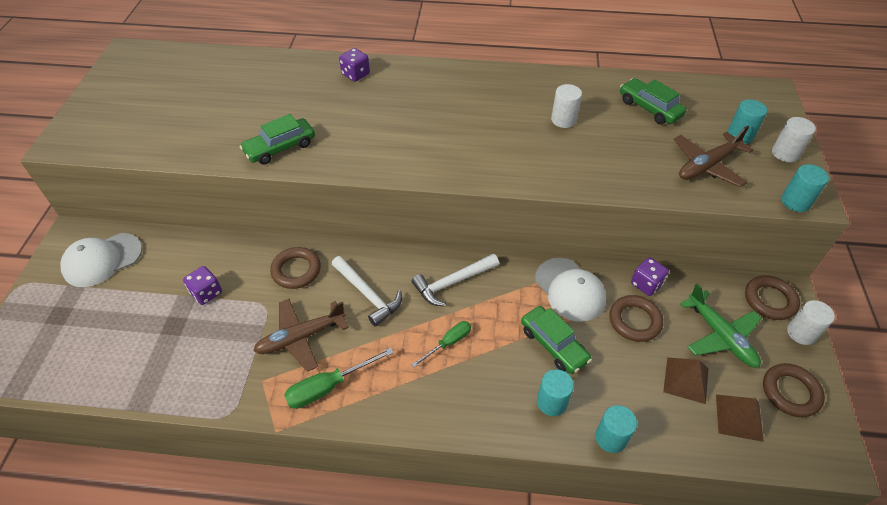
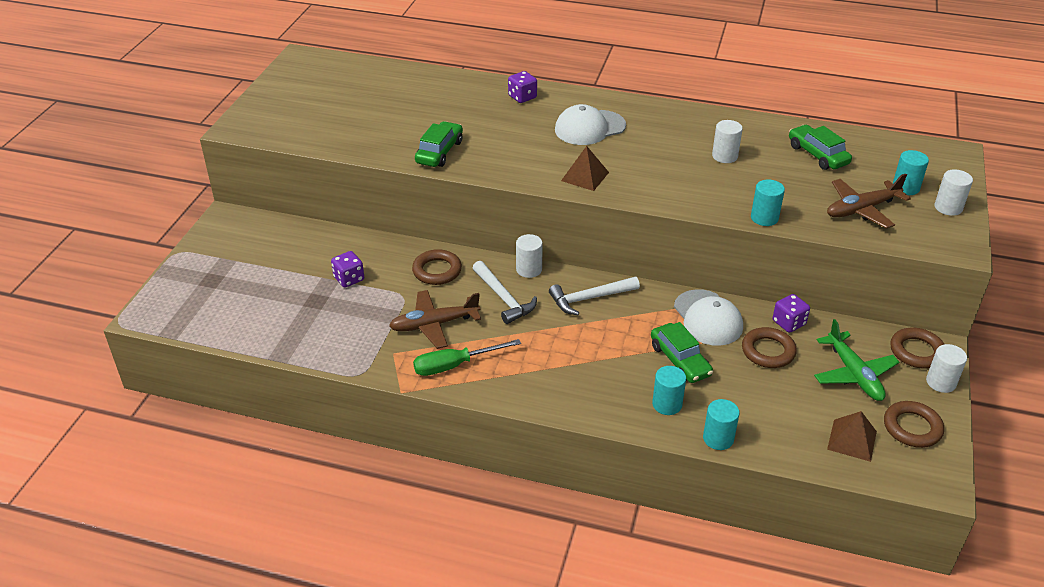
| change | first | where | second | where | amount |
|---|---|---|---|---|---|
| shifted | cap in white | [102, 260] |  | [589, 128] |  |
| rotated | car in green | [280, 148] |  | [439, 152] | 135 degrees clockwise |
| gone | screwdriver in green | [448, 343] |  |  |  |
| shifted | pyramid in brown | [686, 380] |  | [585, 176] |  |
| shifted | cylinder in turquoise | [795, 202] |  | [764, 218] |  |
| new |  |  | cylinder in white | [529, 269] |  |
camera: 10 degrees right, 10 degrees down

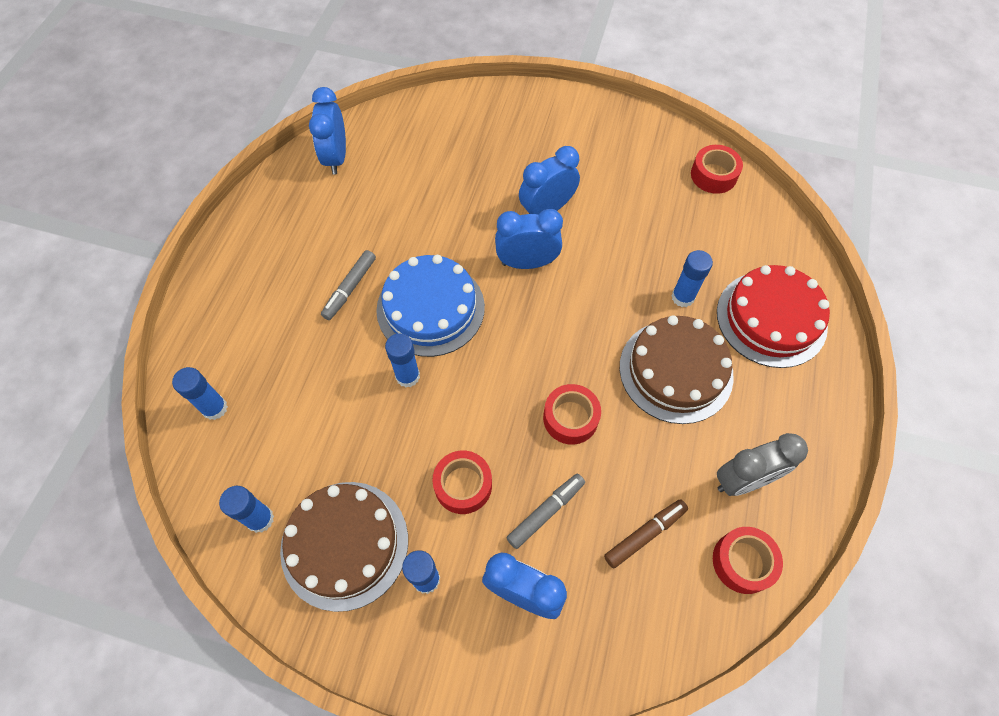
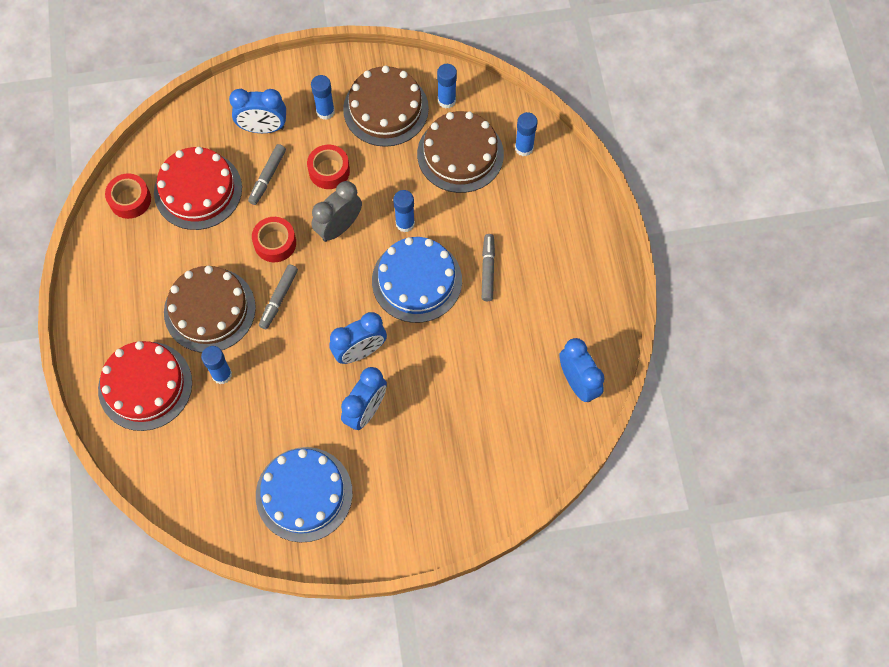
| change | first | where | second | where | amount |
|---|---|---|---|---|---|
| swapped | marker in brown | [645, 534] | cake in red | [198, 190] |  |
| gone | tape in red | [713, 175] |  |  |  |
| shifted | clock in grey | [743, 480] |  | [339, 227] |  |
| new |  |  | cake in blue | [304, 494] |  |
| new |  |  | marker in grey | [278, 299] |  |
| new |  |  | cake in brown | [460, 154] |  |
camera: 155 degrees right, 5 degrees up

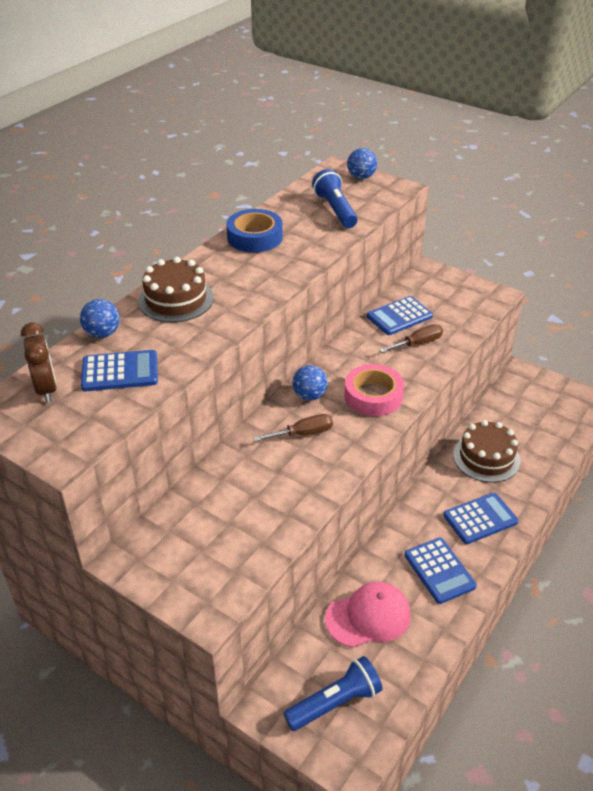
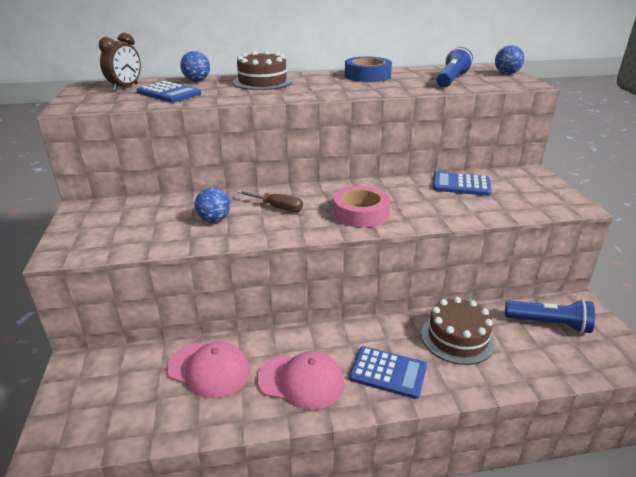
| change | first | where | second | where | amount |
|---|---|---|---|---|---|
| shifted | flashlight in blue | [335, 703] |  | [549, 324] |  |
| shifted | ball in blue | [309, 396] |  | [214, 220] |  |
| gone | screwdriver in brown | [418, 343] |  |  |  |
| swapped | calculator in blue | [439, 570] | cap in pink | [301, 381] |  |
camera: 45 degrees right, 10 degrees down

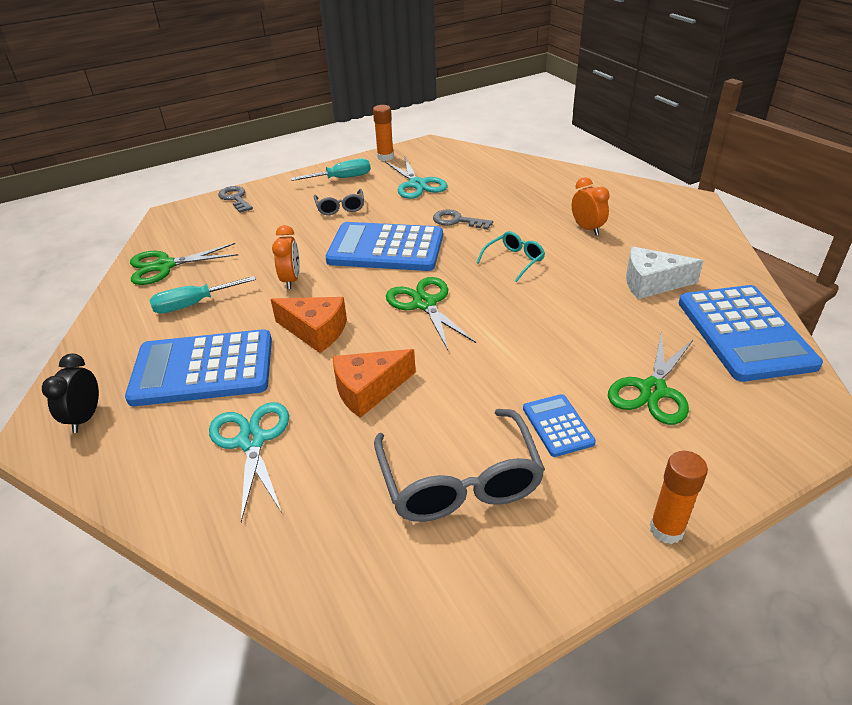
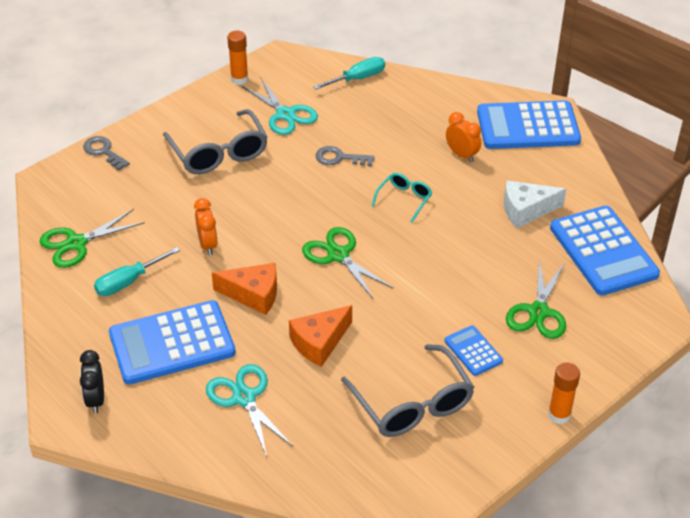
| change | first | where | second | where | amount |
|---|---|---|---|---|---|
| shifted | screwdriver in turquoise | [341, 178] |  | [357, 79] |  |
| scaled | glasses in grey | [340, 208] |  | [219, 153] | x1.90 |
| shifted | calculator in blue | [386, 248] |  | [528, 126] |  |
camera: 15 degrees left, 5 degrees up

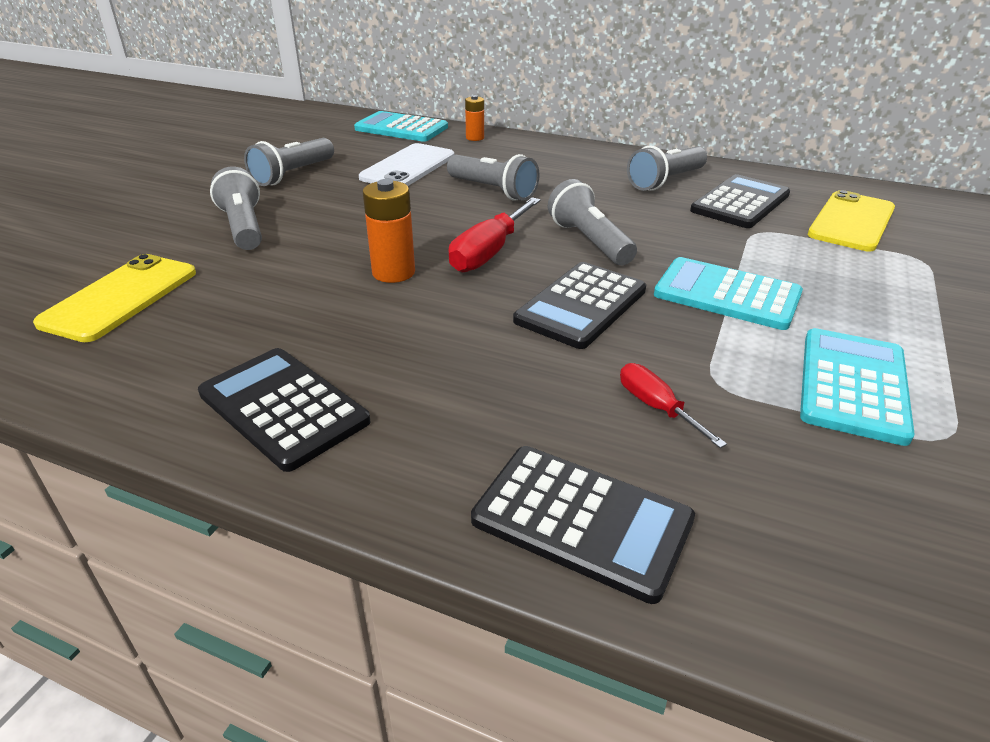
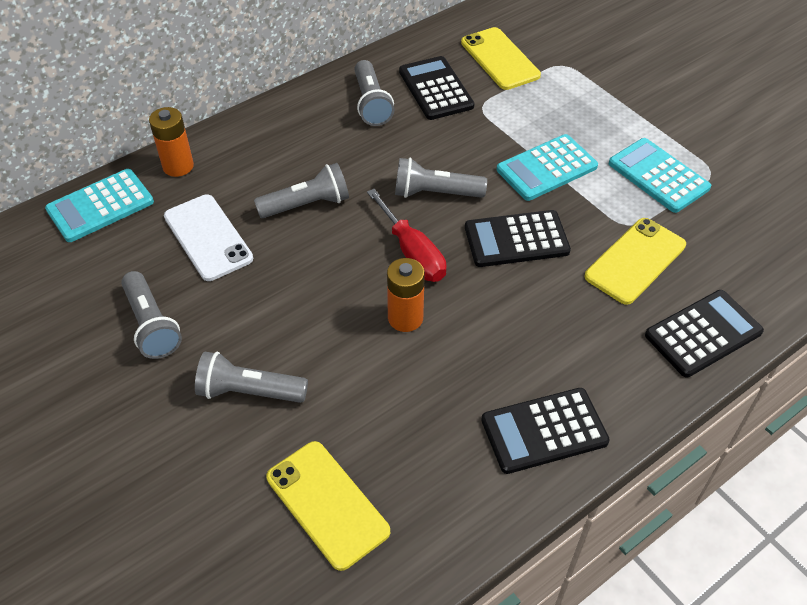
| change | first | where | second | where | amount |
|---|---|---|---|---|---|
| scaled | battery in orange | [475, 138] |  | [178, 166] | x1.58 |
| rotated | calculator in black | [581, 305] |  | [516, 239] | 105 degrees clockwise |
| swapped | screwdriver in red | [656, 407] | phone in yellow | [635, 261] |  |
camera: 60 degrees left, 15 degrees up

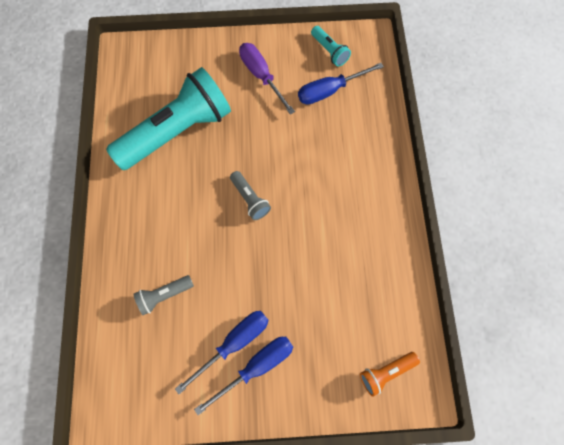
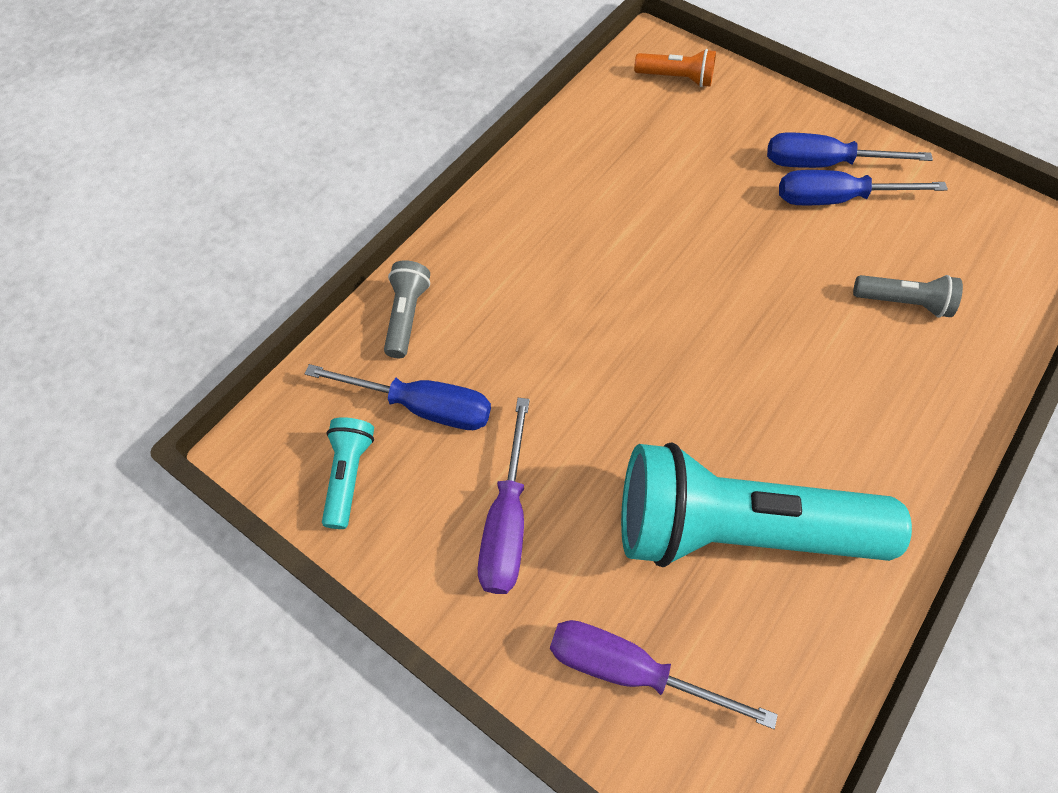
| change | first | where | second | where | amount |
|---|---|---|---|---|---|
| shifted | flashlight in grey | [250, 199] |  | [407, 316] |  |
| new |  |  | screwdriver in purple | [630, 670] |  |
camera: 140 degrees left, 10 degrees down

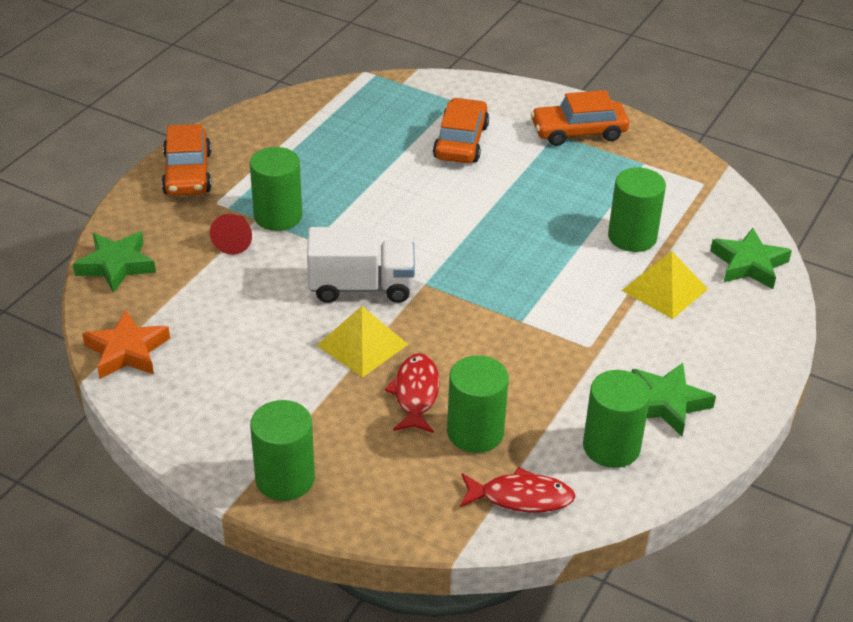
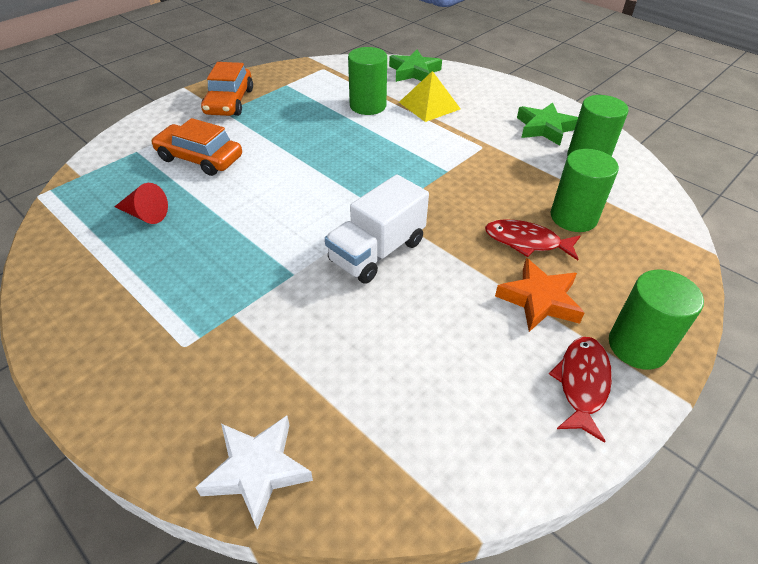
| change | first | where | second | where | amount |
|---|---|---|---|---|---|
| repainted | star in green | [116, 265] | star in white | [257, 471] |  |
| shifted | star in orange | [127, 351] |  | [539, 300] |  |
| gone | car in orange | [187, 173] |  |  |  |
| shifted | cone in red | [235, 240] |  | [145, 215] |  |
| gone | cylinder in green | [278, 216] |  |  |  |
| rotated | truck in white | [361, 287] |  | [377, 251] | 150 degrees counterclockwise |
| gone | pyramid in yellow | [362, 345] |  |  |  |
| shifted | fish in red | [521, 497] |  | [582, 383] |  |
camera: 75 degrees left, 5 degrees up

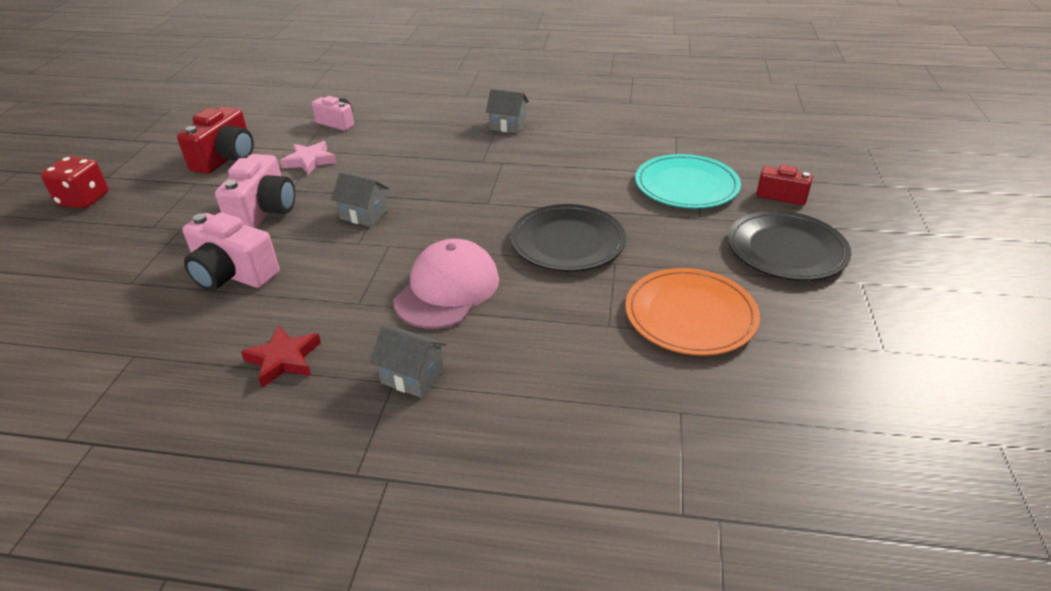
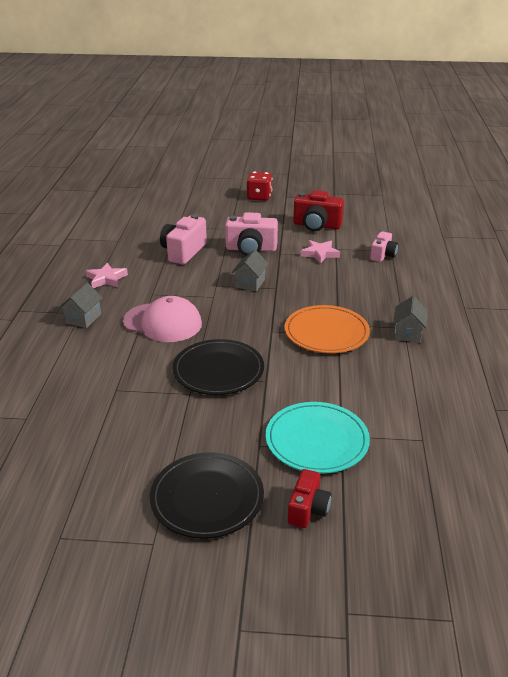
| change | first | where | second | where | amount |
|---|---|---|---|---|---|
| repainted | star in red | [284, 359] | star in pink | [106, 279] |  |
| shifted | plate in orange | [690, 315] |  | [326, 332] |  |
camera: 85 degrees right, 5 degrees down

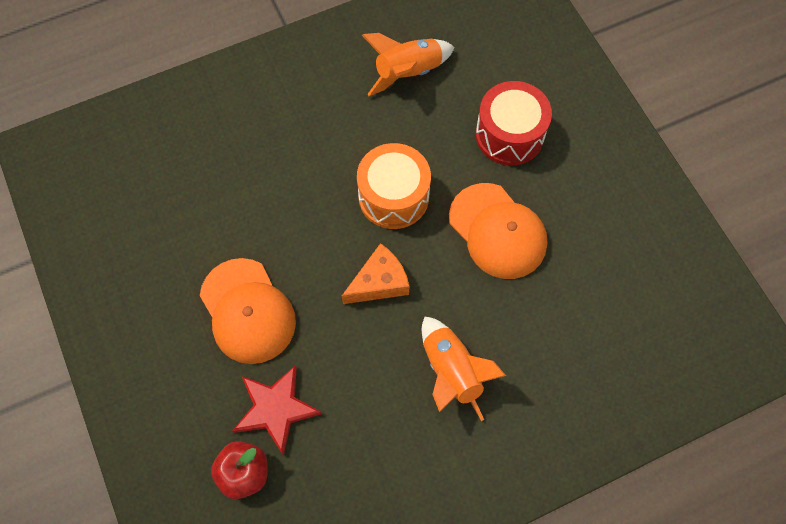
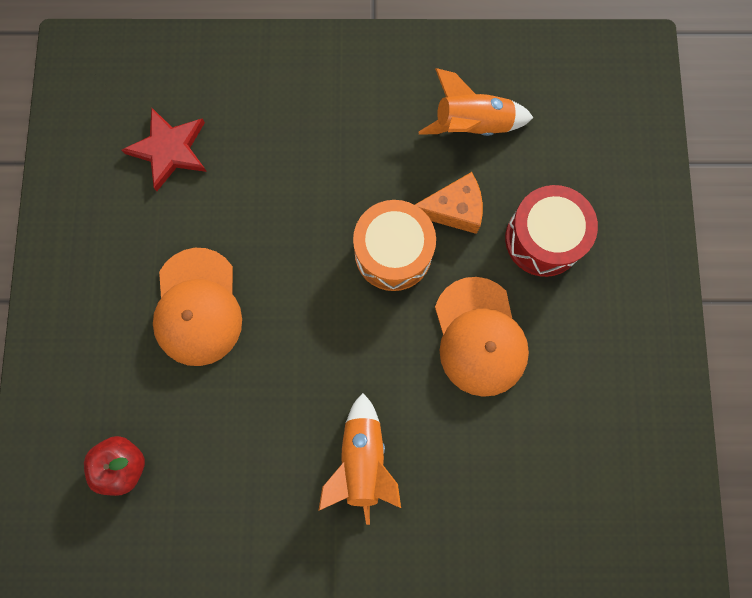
| change | first | where | second | where | amount |
|---|---|---|---|---|---|
| shifted | star in red | [275, 409] |  | [169, 150] |  |
| shifted | cheese in orange | [379, 282] |  | [453, 209] |  |
camera: 25 degrees right, 10 degrees up

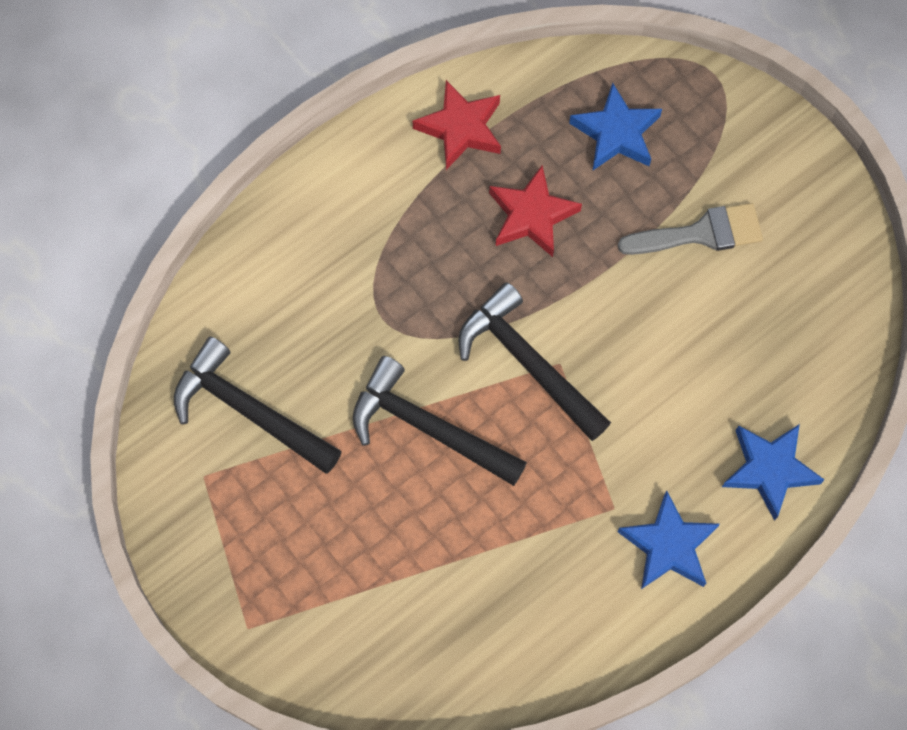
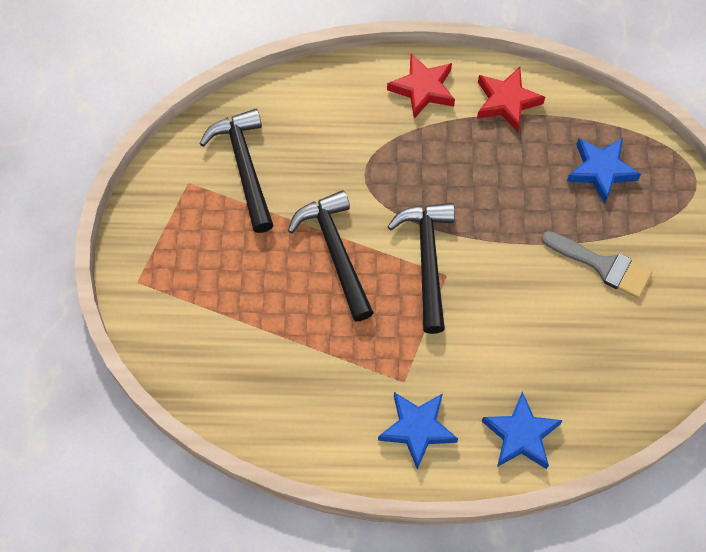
| change | first | where | second | where | amount |
|---|---|---|---|---|---|
| shifted | star in red | [531, 215] |  | [423, 89] |  |
camera: 40 degrees right, 5 degrees down

